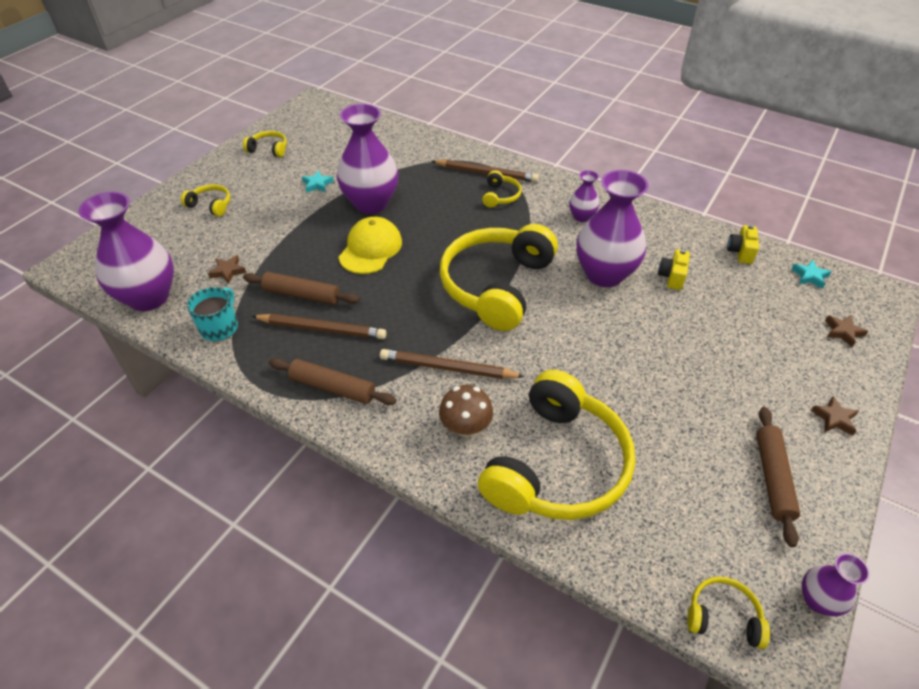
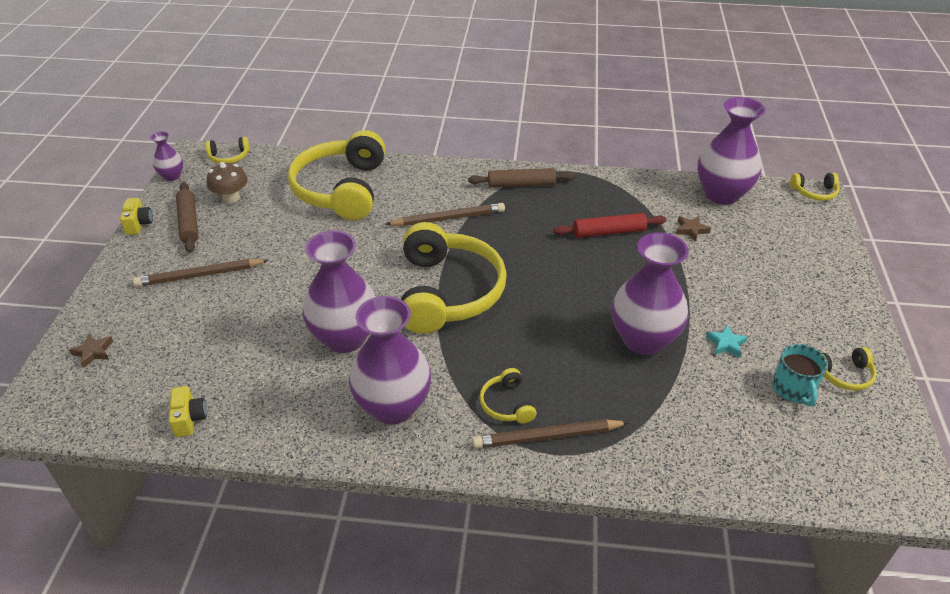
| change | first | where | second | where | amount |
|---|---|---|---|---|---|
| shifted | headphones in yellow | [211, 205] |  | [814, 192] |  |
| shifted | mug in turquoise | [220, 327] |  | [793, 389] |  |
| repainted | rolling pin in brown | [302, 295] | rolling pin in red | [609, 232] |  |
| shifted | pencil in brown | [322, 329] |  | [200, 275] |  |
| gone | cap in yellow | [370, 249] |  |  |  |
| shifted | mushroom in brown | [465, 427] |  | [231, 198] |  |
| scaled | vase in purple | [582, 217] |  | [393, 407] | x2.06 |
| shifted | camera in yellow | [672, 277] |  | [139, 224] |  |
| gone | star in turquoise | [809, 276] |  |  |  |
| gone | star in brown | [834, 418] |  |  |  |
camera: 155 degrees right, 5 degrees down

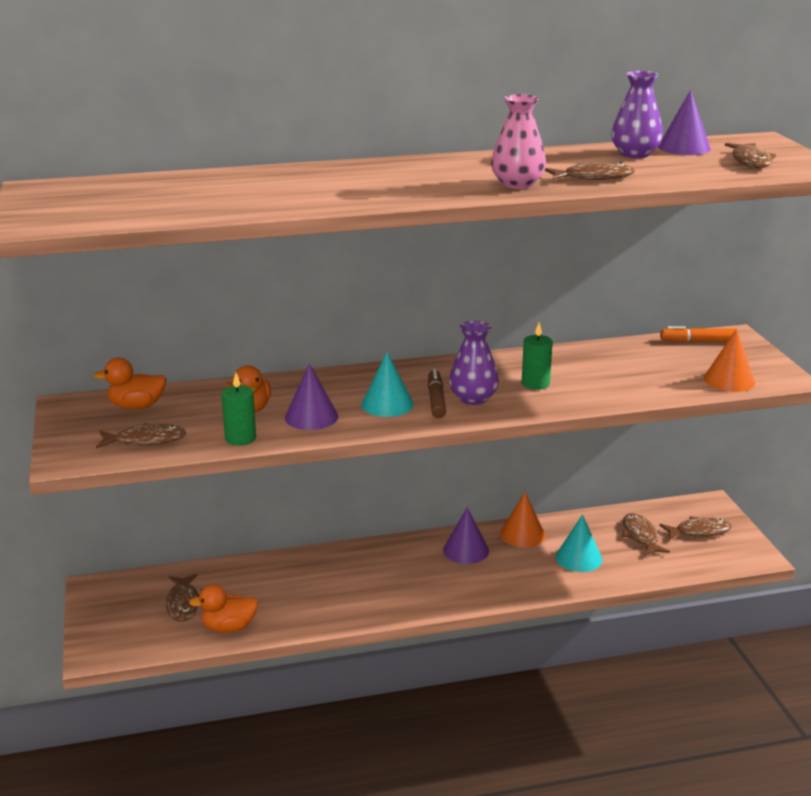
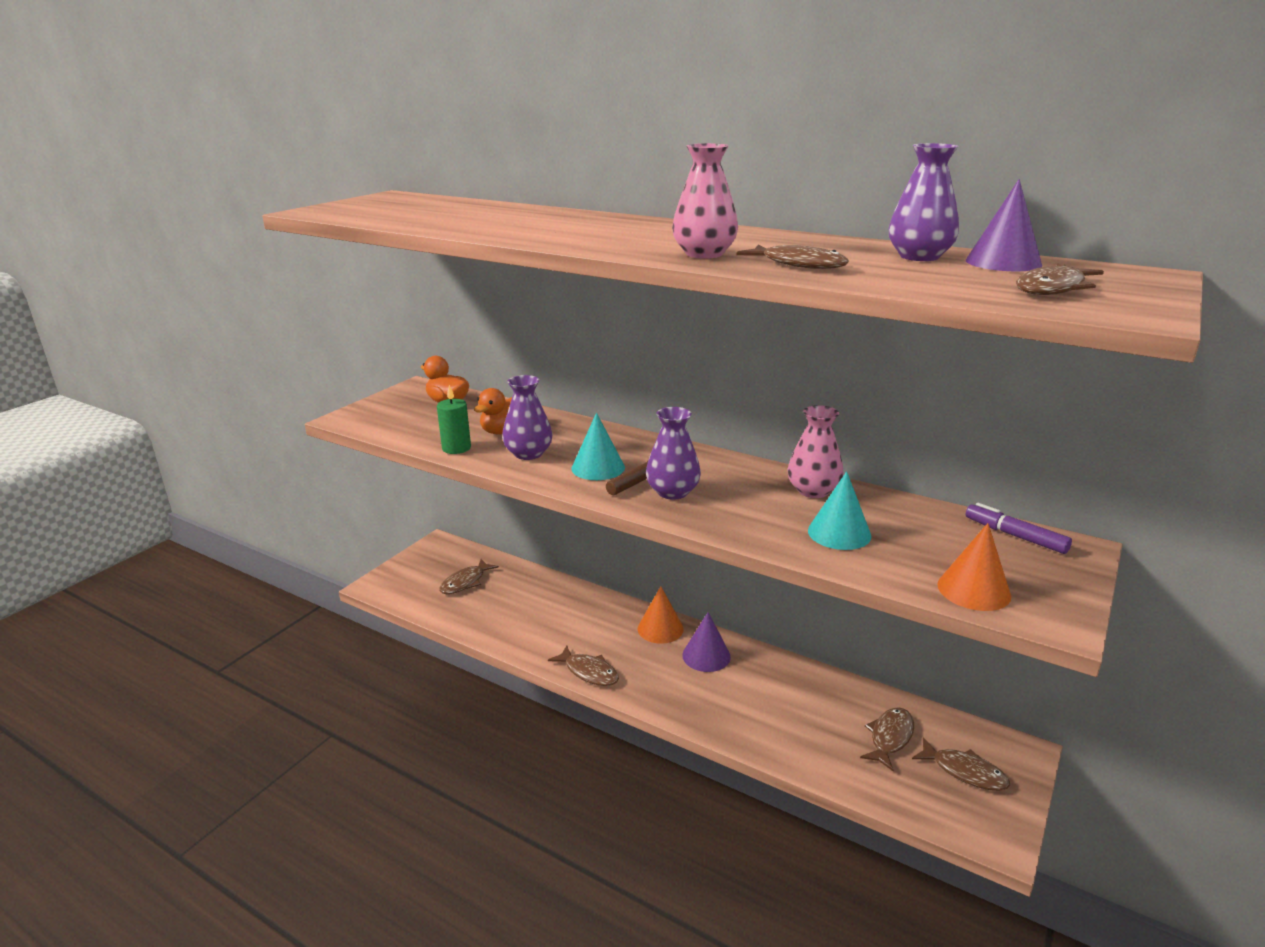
| change | first | where | second | where | amount |
|---|---|---|---|---|---|
| shifted | fish in brown | [146, 441] |  | [589, 672] |  |
| gone | duck in orange | [229, 627] |  |  |  |
| swapped | cone in purple | [311, 417] | vase in purple | [528, 454] |  |
| shifted | cone in orange | [522, 534] |  | [660, 628] |  |
| gone | candle in green | [535, 383] |  |  |  |
| shifted | cone in turquoise | [578, 558] |  | [839, 533] |  |
| repainted | marker in orange | [698, 341] | marker in purple | [1015, 536] |  |
| new |  |  | vase in pink | [813, 491] |  |
camera: 45 degrees right, 0 degrees up

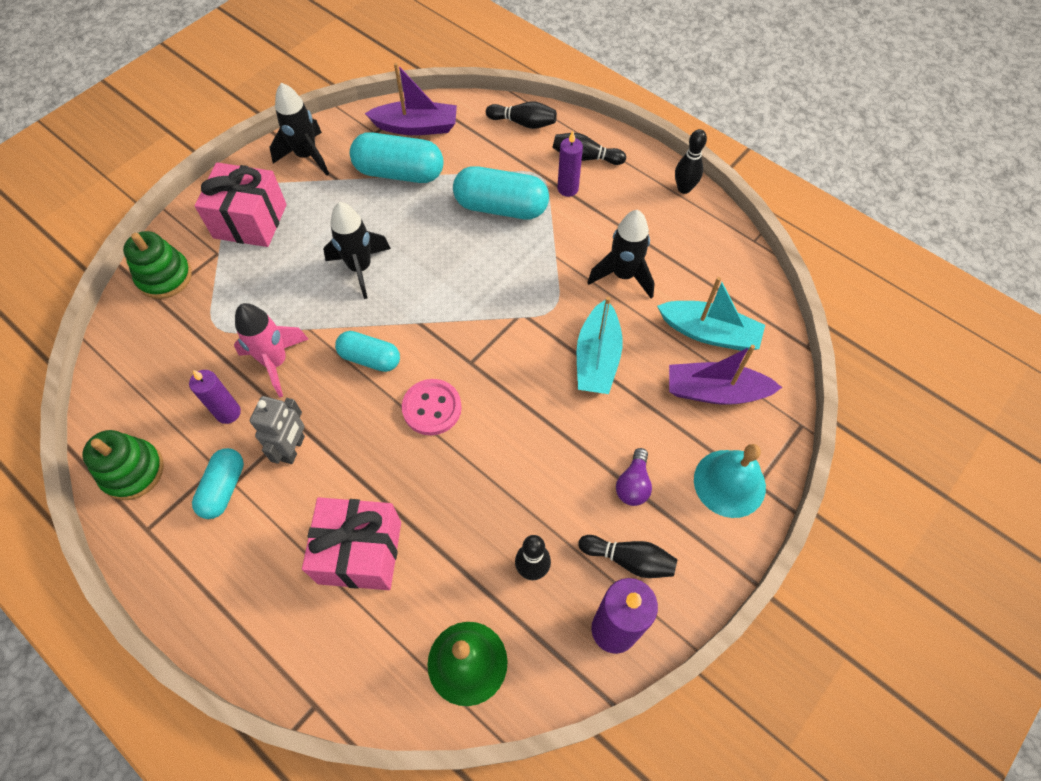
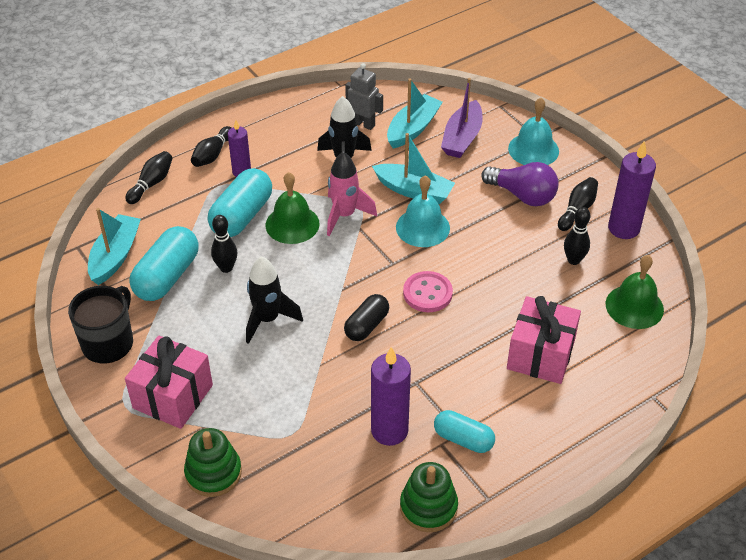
| change | first | where | second | where | amount |
|---|---|---|---|---|---|
| scaled | candle in purple | [228, 413] |  | [389, 431] | x1.62 |
| shifted | rocket in pink | [276, 362] |  | [344, 215] |  |
| shifted | robot in grey | [293, 448] |  | [363, 124] |  |
| swapped | rocket in black | [307, 156] | mug in black | [109, 343] |  |
| repainted | capsule in turquoise | [370, 358] | capsule in black | [366, 325] |  |
| repainted | boat in purple | [416, 127] | boat in turquoise | [115, 256] |  |
| scaled | light bulb in purple | [633, 484] |  | [522, 195] | x1.69 |
| shifted | bowling pin in black | [684, 188] |  | [226, 268] |  |
| new |  |  | bell in green | [292, 224] |  |
| new |  |  | bell in turquoise | [422, 227] |  |
camera: 75 degrees left, 15 degrees down

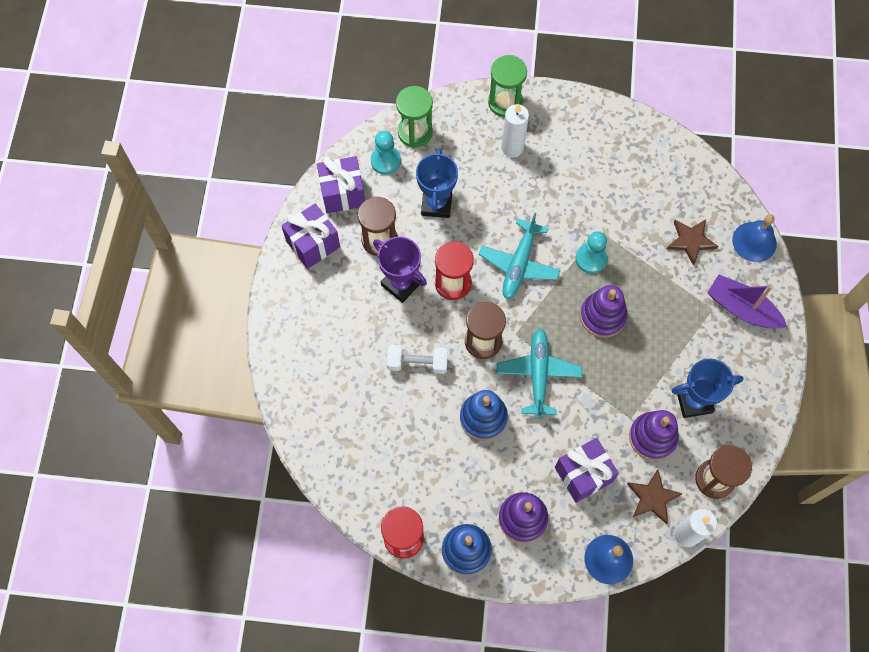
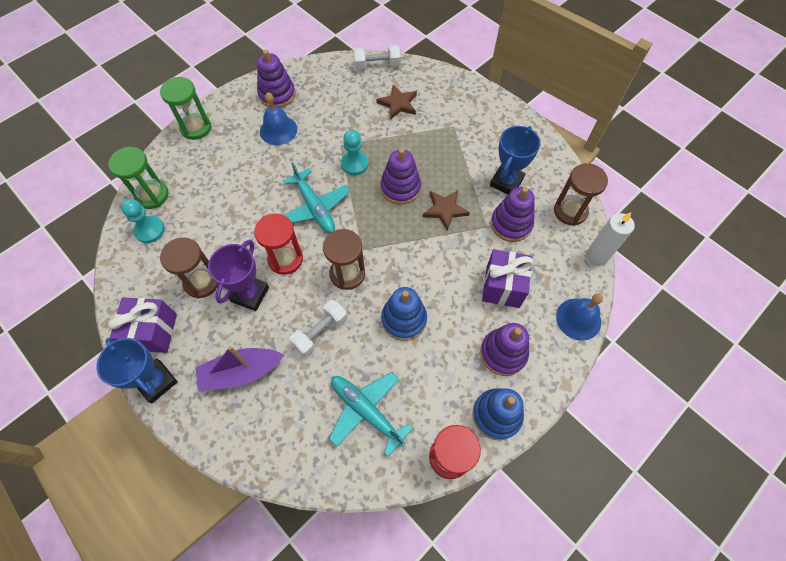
| change | first | where | second | where | amount |
|---|---|---|---|---|---|
| gone | gift in purple | [342, 193] |  |  |  |
| rotated | trophy in purple | [401, 284] |  | [250, 294] | 60 degrees counterclockwise |
| shifted | trophy in blue | [436, 204] |  | [156, 382] |  |
| shifted | plane in turquoise | [538, 374] |  | [366, 411] |  |
| gone | candle in white | [512, 148] |  |  |  |
| shifted | star in brown | [652, 498] |  | [445, 210] |  |
| shifted | boat in purple | [742, 308] |  | [241, 372] |  |
| shifted | bell in blue | [754, 241] |  | [278, 130] |  |
| new |  |  | stacking toy in purple | [277, 94] |  |
| new |  |  | dumbbell in white | [377, 65] |  |
camera: 50 degrees left, 5 degrees down

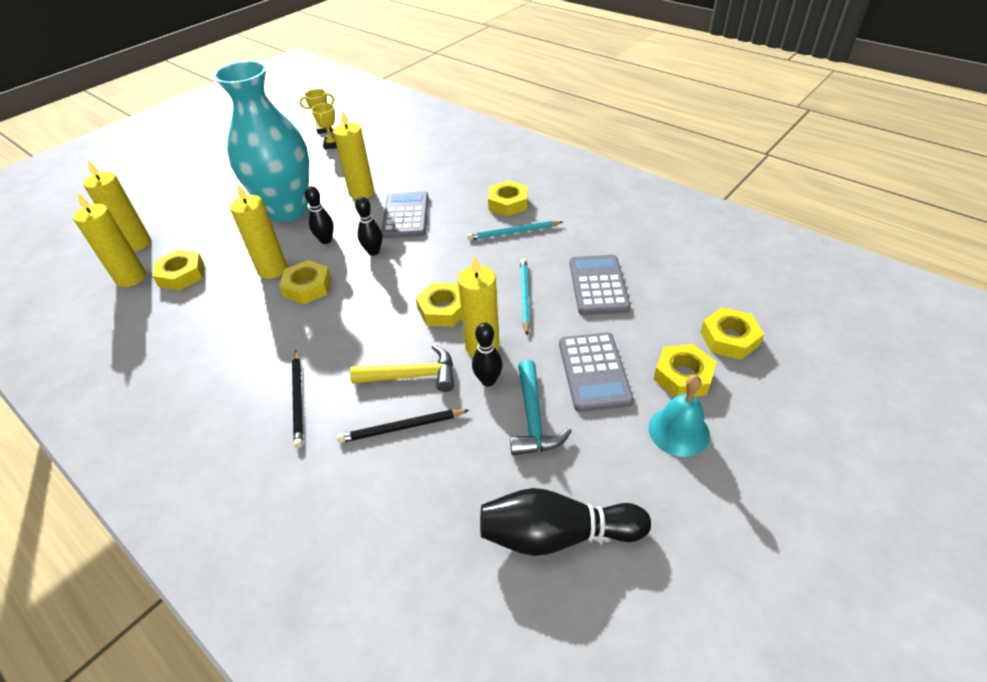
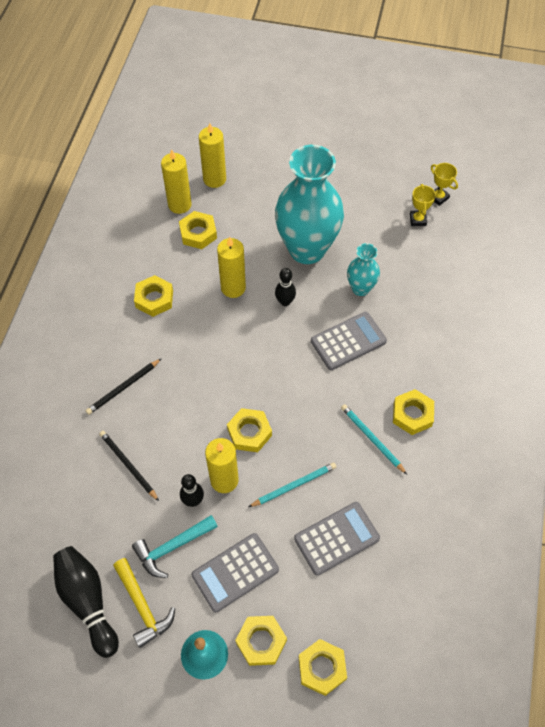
| change | first | where | second | where | amount |
|---|---|---|---|---|---|
| shifted | nut in yellow | [307, 287] |  | [154, 299] |  |
| rotated | trophy in yellow | [332, 145] |  | [417, 220] | 60 degrees counterclockwise |
| swapped | candle in yellow | [361, 193] | vase in turquoise | [360, 288] |  |
| shifted | hammer in yellow | [413, 376] |  | [143, 606] |  |
| gone | bowling pin in black | [373, 252] |  |  |  |
camera: 60 degrees right, 15 degrees up

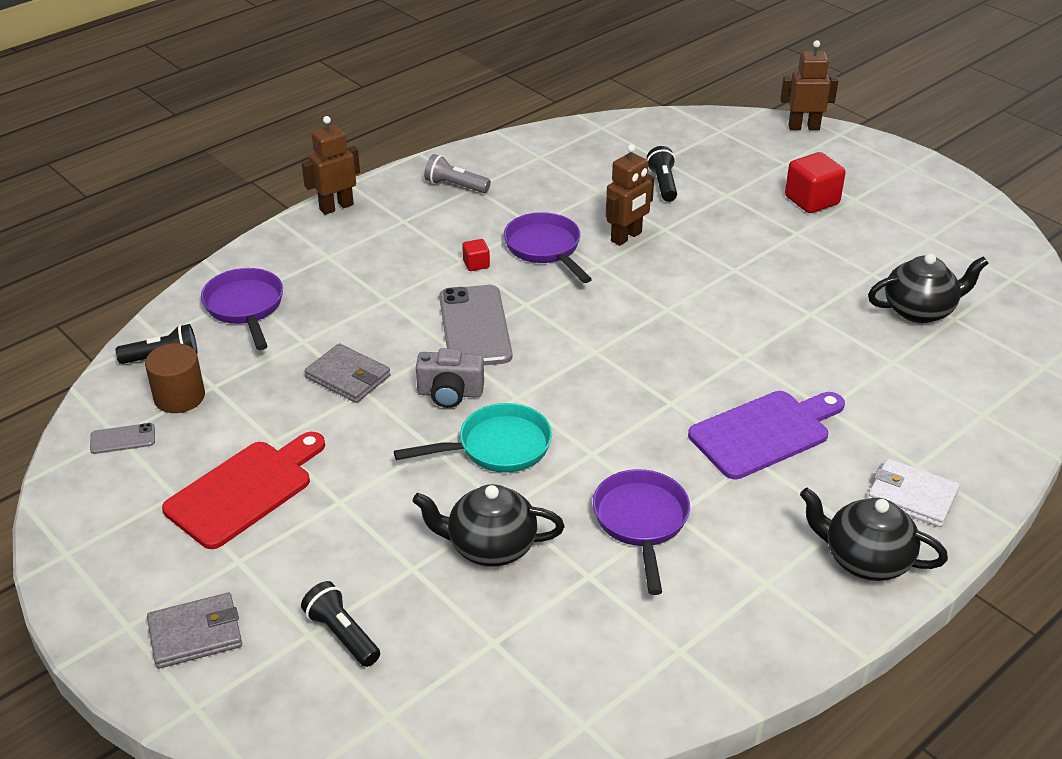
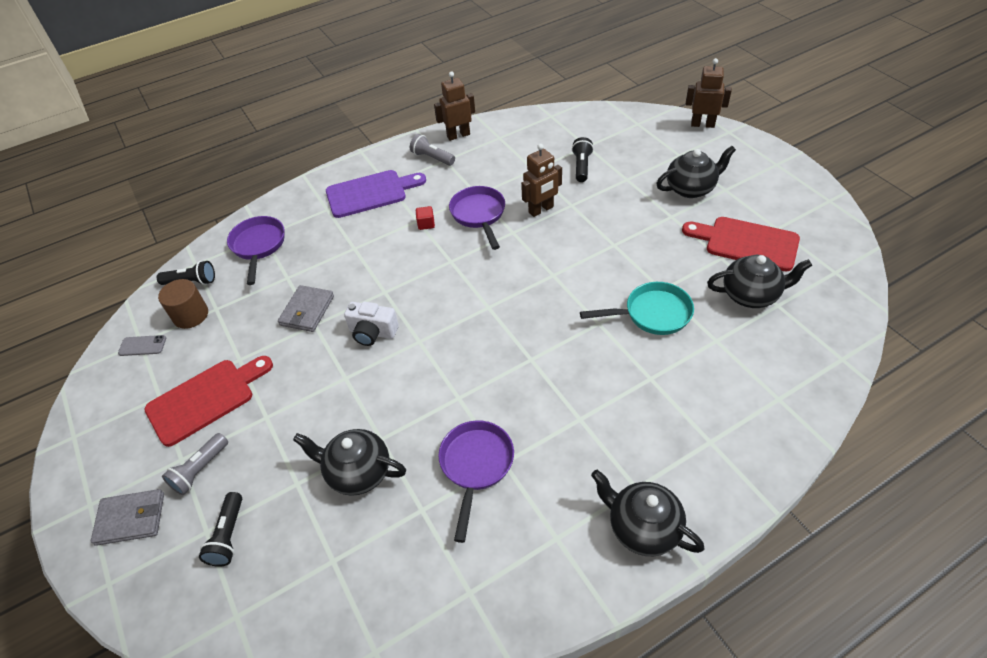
| change | first | where | second | where | amount |
|---|---|---|---|---|---|
| rotated | flashlight in black | [342, 634] |  | [228, 536] | 150 degrees counterclockwise |
| shifted | robot in brown | [336, 207] |  | [458, 135] |  |
| rotated | wallet in grey | [348, 377] |  | [307, 311] | 60 degrees clockwise |
| shifted | pan in turquoise | [497, 447] |  | [652, 314] |  |
| repainted | camera in grey | [450, 393] | camera in white | [372, 332] |  |
| gone | phone in grey | [475, 327] |  |  |  |
| shifted | cutting board in purple | [765, 433] |  | [370, 193] |  |
| swapped | cube in red | [812, 200] | teapot in black | [691, 188] |  |
| gone | wallet in white | [912, 496] |  |  |  |
| new |  |  | flashlight in grey | [200, 470] |  |
| new |  |  | cutting board in red | [746, 243] |  |
camera: 15 degrees right, 10 degrees up

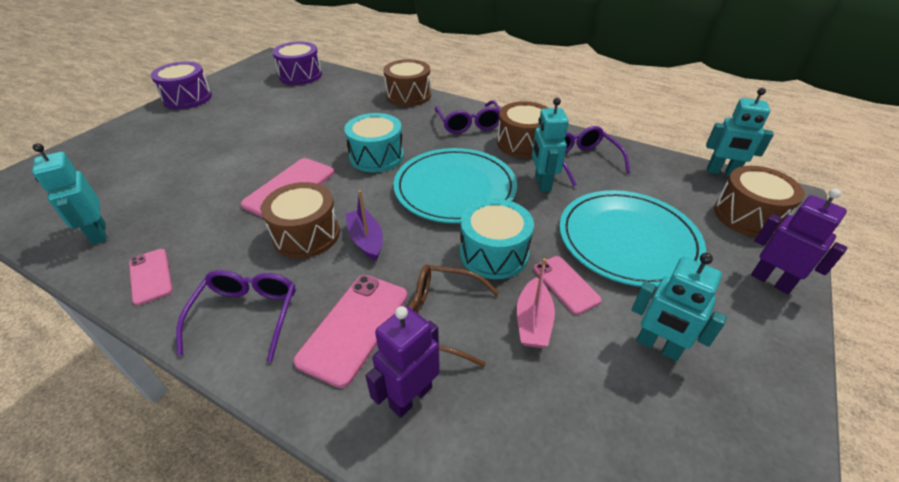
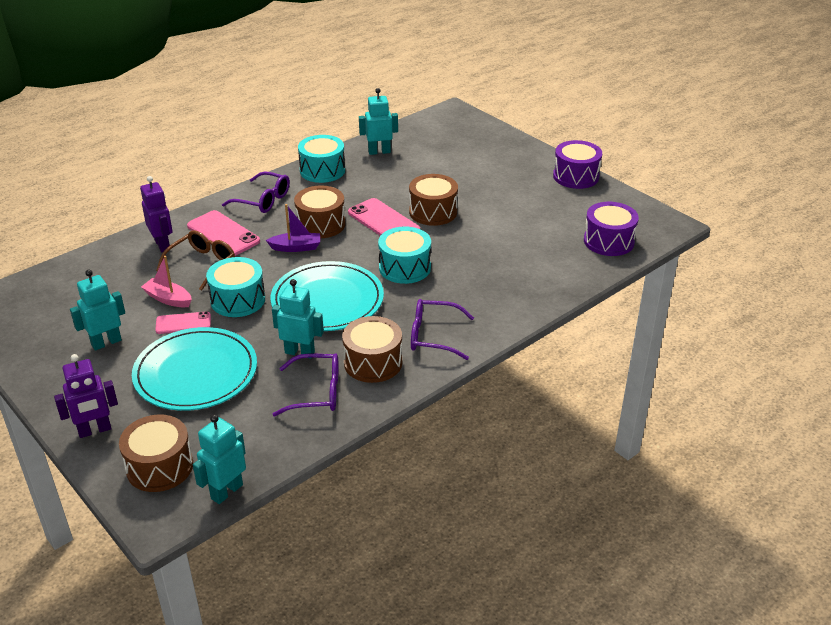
| change | first | where | second | where | amount |
|---|---|---|---|---|---|
| swapped | phone in pink | [150, 276] | drum in turquoise | [322, 170] |  |
| shifted | drum in brown | [408, 95] |  | [433, 212] |  |
camera: 110 degrees right, 5 degrees down

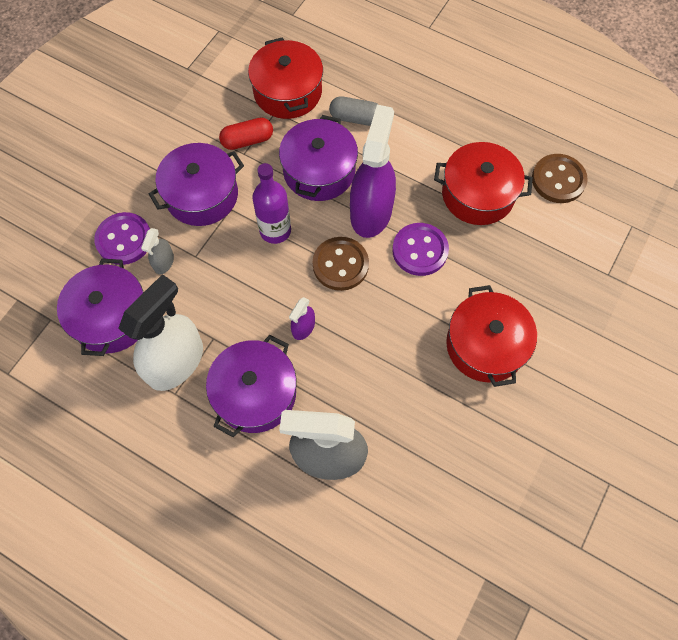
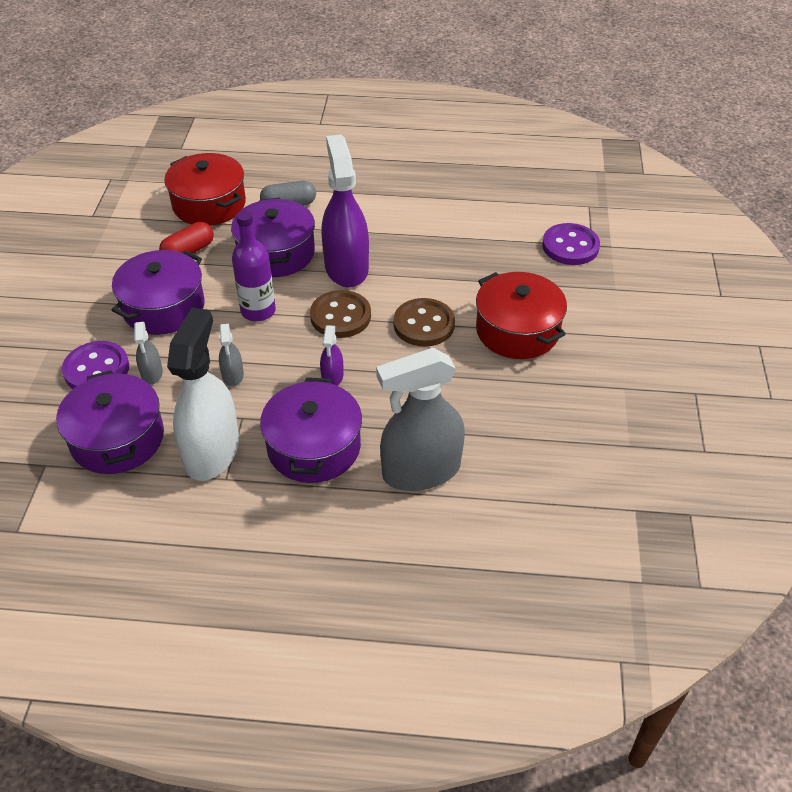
| change | first | where | second | where | amount |
|---|---|---|---|---|---|
| shifted | button in purple | [420, 250] |  | [570, 246] |  |
| gone | pot in red | [478, 194] |  |  |  |
| shifted | button in brown | [558, 180] |  | [424, 324] |  |
| new |  |  | spray bottle in grey | [233, 375] |  |
camera: 25 degrees left, 20 degrees down

